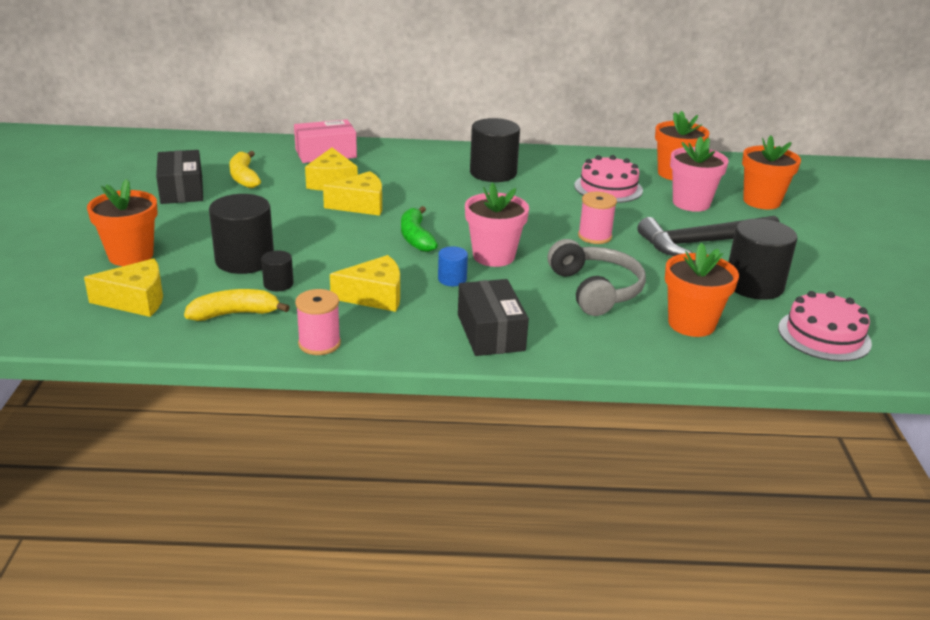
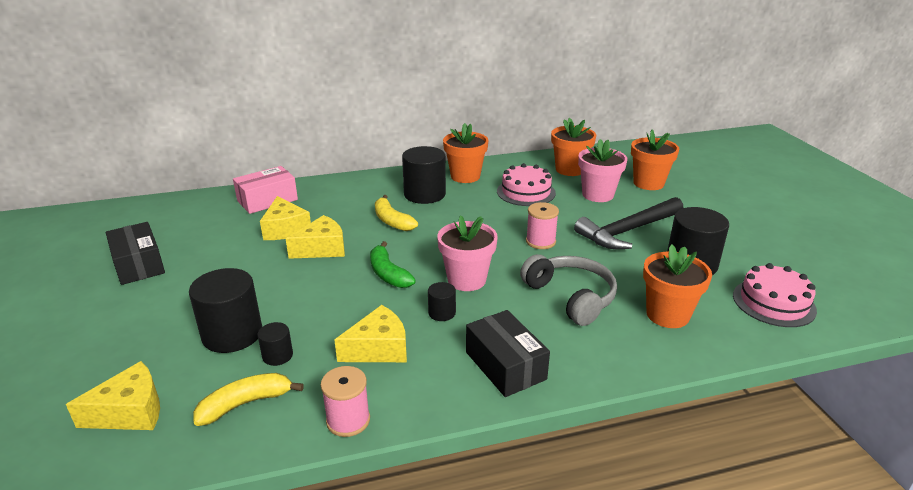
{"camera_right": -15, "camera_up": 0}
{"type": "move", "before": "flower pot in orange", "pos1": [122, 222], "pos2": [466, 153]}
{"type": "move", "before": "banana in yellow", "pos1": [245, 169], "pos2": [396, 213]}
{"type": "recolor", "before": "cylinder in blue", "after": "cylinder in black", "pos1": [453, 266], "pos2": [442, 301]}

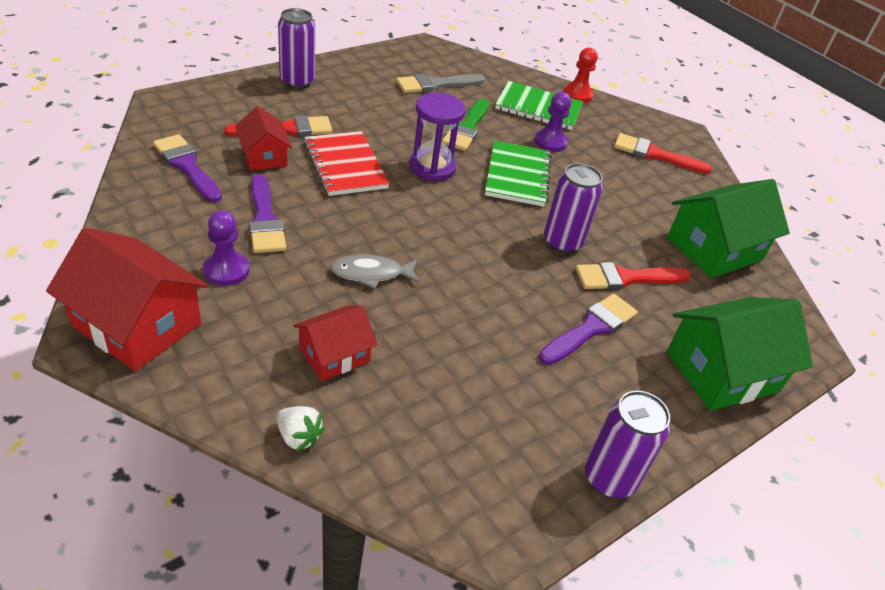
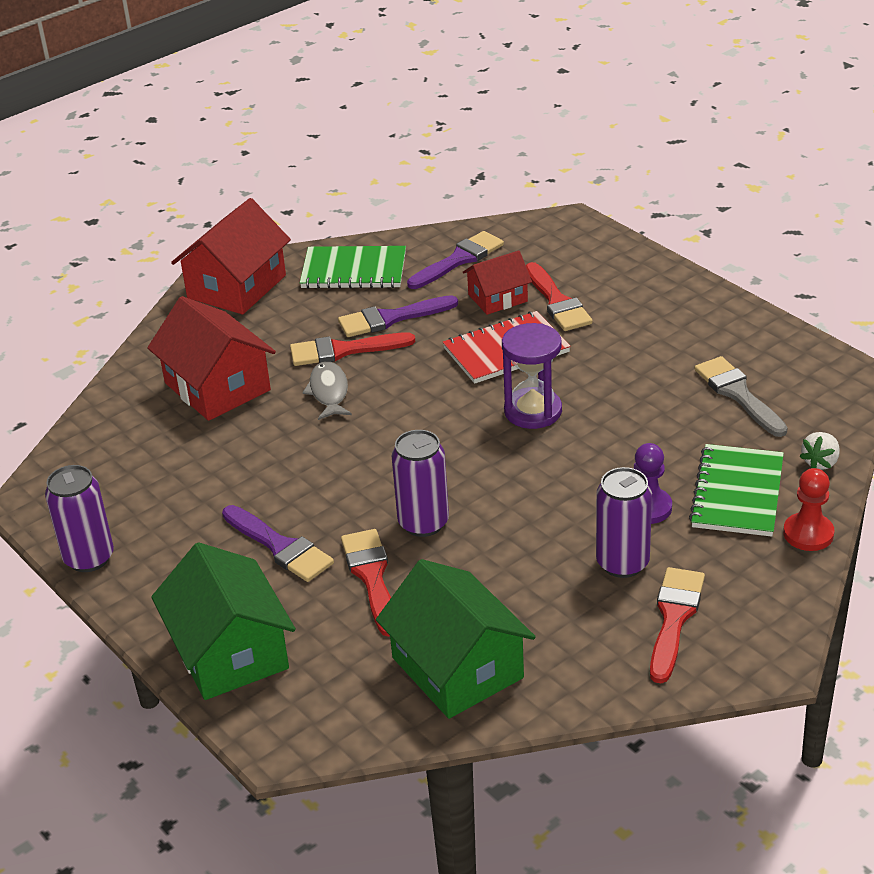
{"camera_right": 95, "camera_up": -5}
{"type": "delete", "before": "pawn in purple", "pos1": [226, 248]}
{"type": "move", "before": "strawberry in white", "pos1": [300, 429], "pos2": [819, 451]}
{"type": "move", "before": "can in purple", "pos1": [296, 48], "pos2": [624, 522]}
{"type": "resize", "before": "house in red", "pos1": [335, 343], "pos2": [211, 358], "scale": 1.7}
{"type": "delete", "before": "brush in green", "pos1": [465, 125]}
{"type": "move", "before": "notebook in green", "pos1": [518, 173], "pos2": [353, 267]}
{"type": "insert", "after": "brush in red", "pos2": [352, 349]}

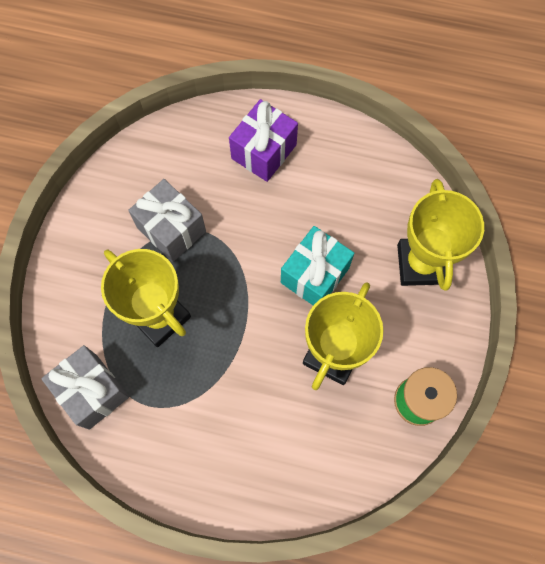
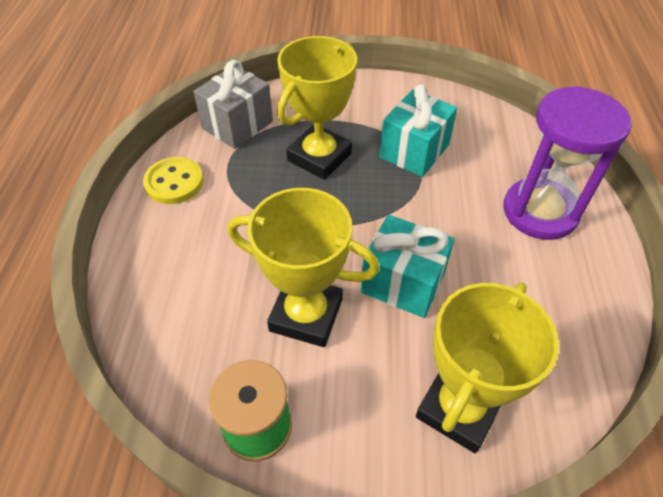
{"camera_right": 80, "camera_up": -20}
{"type": "recolor", "before": "gift in grey", "after": "gift in turquoise", "pos1": [167, 220], "pos2": [418, 131]}
{"type": "replace", "before": "gift in purple", "after": "hourglass in purple", "pos1": [263, 140], "pos2": [567, 163]}
{"type": "rotate", "before": "trophy in yellow", "pos1": [440, 235], "pos2": [487, 368], "turn": -45}
{"type": "insert", "after": "button in yellow", "pos2": [173, 180]}

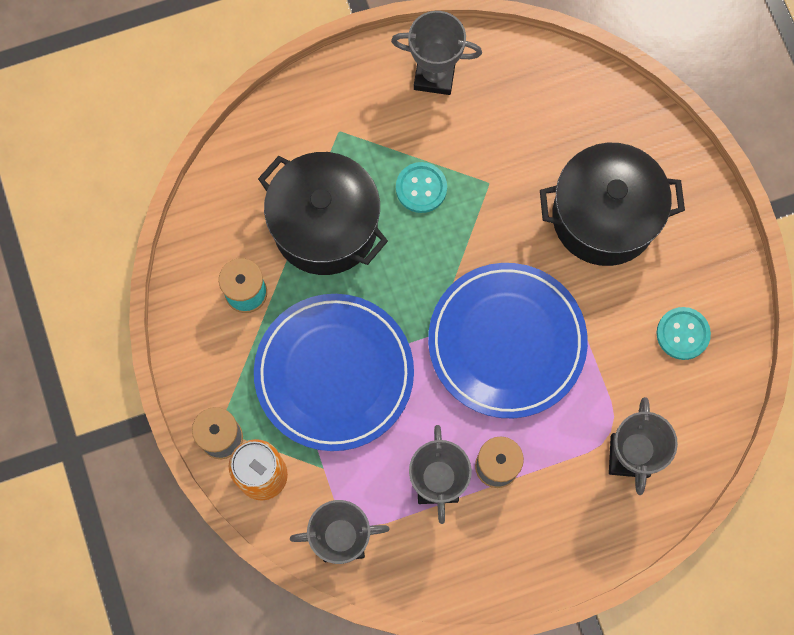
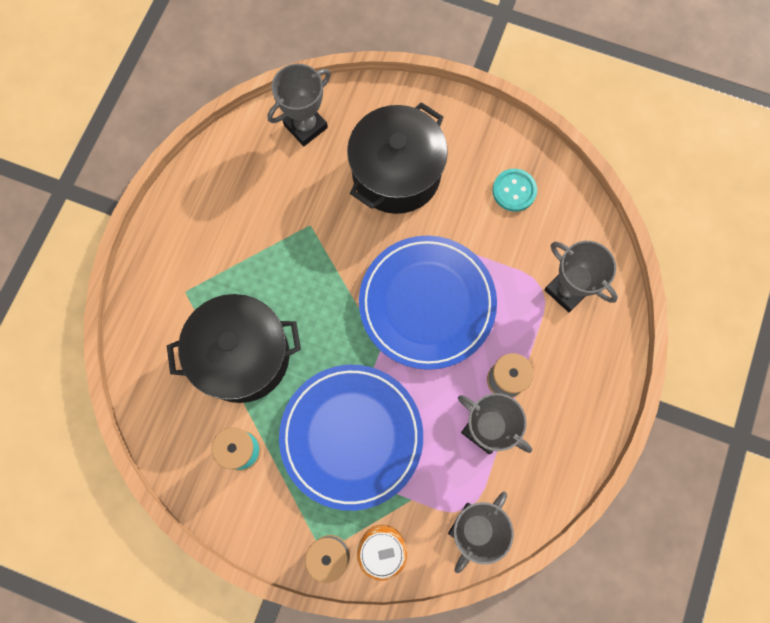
{"camera_right": -50, "camera_up": 0}
{"type": "move", "before": "trophy in grey", "pos1": [436, 53], "pos2": [299, 105]}
{"type": "delete", "before": "button in turquoise", "pos1": [421, 187]}

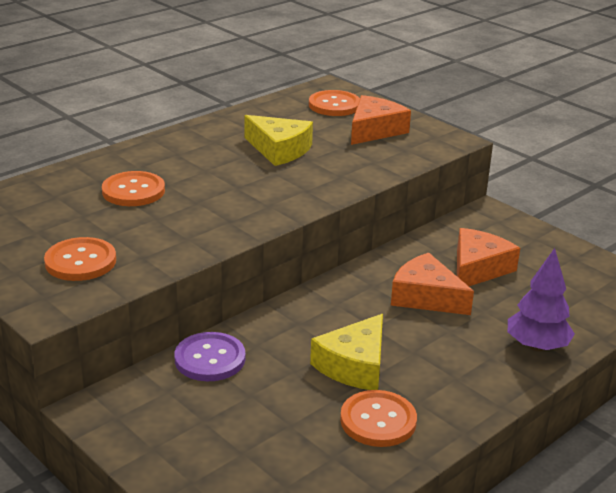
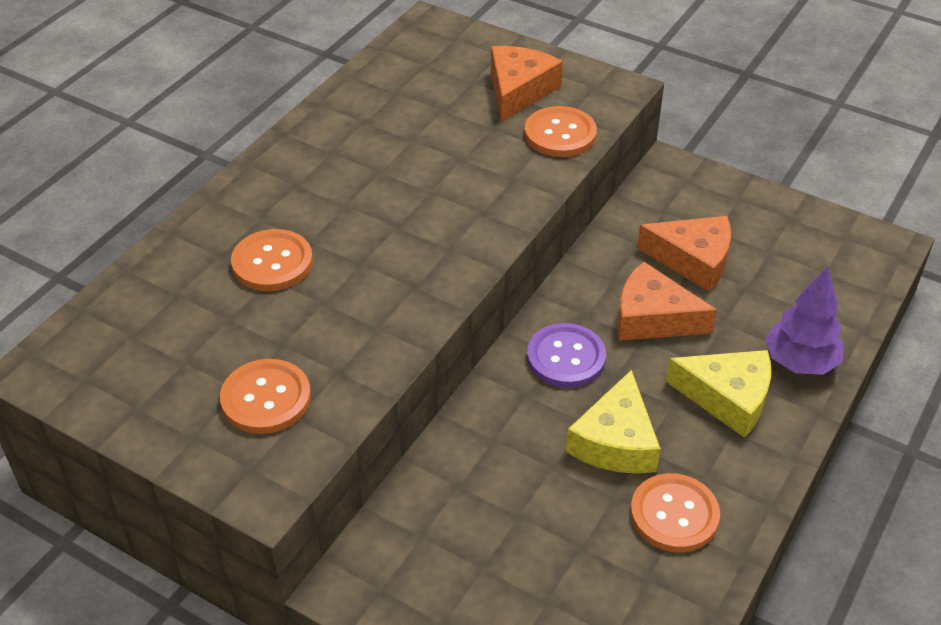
{"camera_right": -15, "camera_up": 15}
{"type": "move", "before": "button in purple", "pos1": [209, 356], "pos2": [566, 355]}
{"type": "move", "before": "cheese in yellow", "pos1": [279, 140], "pos2": [718, 394]}
{"type": "move", "before": "button in orange", "pos1": [334, 103], "pos2": [560, 131]}
{"type": "rotate", "before": "cheese in orange", "pos1": [488, 257], "pos2": [684, 254], "turn": 90}

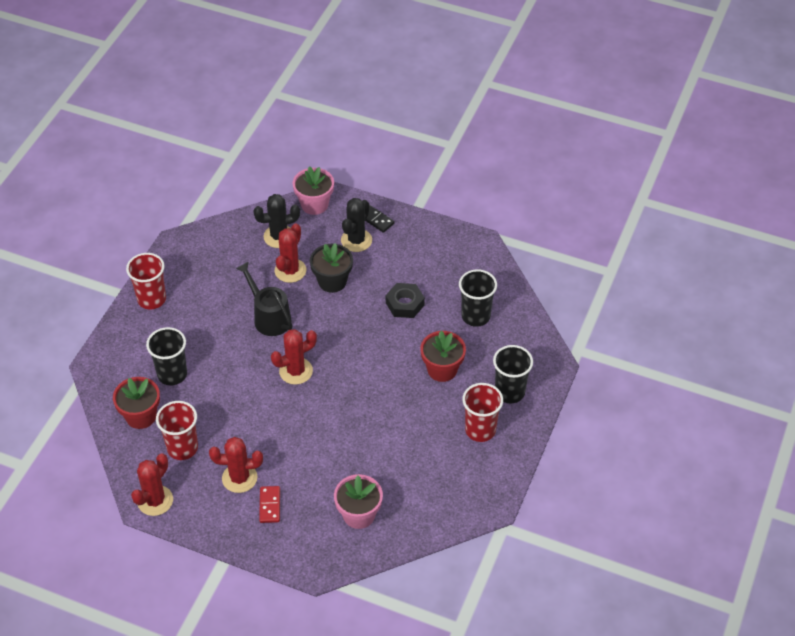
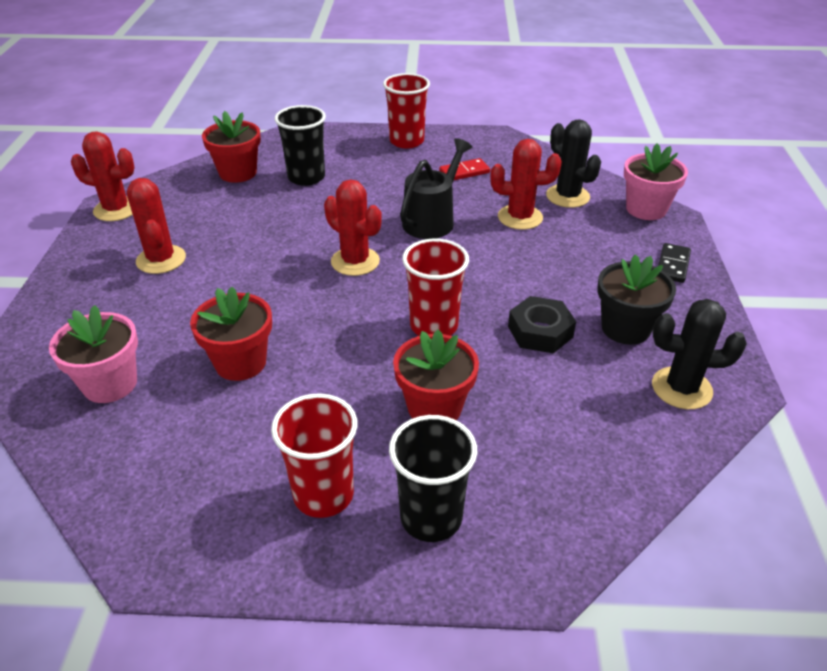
{"camera_right": 70, "camera_up": -10}
{"type": "move", "before": "cup in red", "pos1": [177, 430], "pos2": [435, 287]}
{"type": "move", "before": "domino in red", "pos1": [269, 504], "pos2": [464, 169]}
{"type": "move", "before": "flower pot in black", "pos1": [331, 268], "pos2": [637, 299]}
{"type": "move", "before": "cactus in black", "pos1": [356, 225], "pos2": [699, 354]}
{"type": "delete", "before": "cup in black", "pos1": [478, 298]}
{"type": "insert", "after": "flower pot in red", "pos2": [231, 334]}

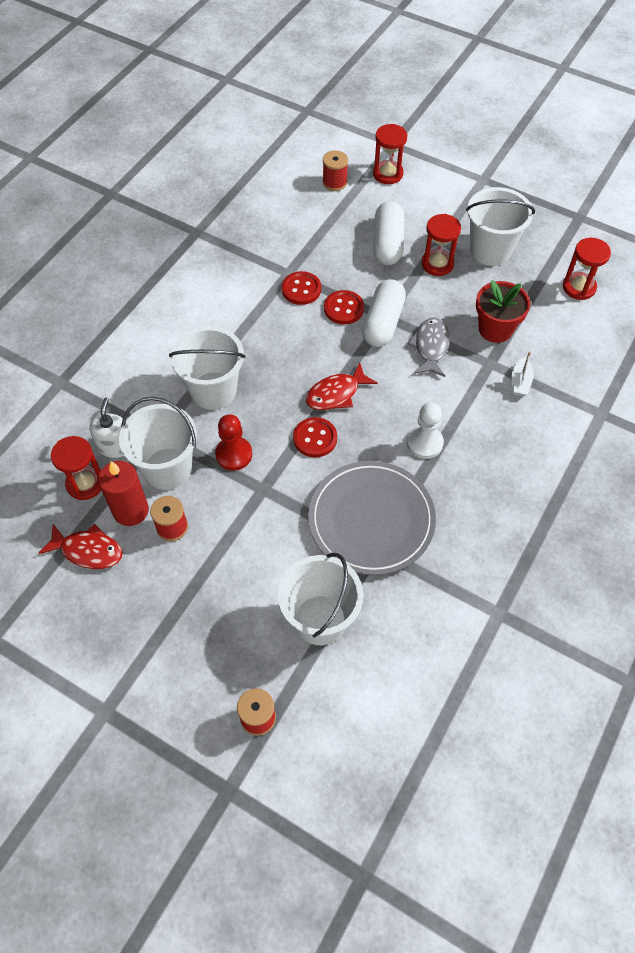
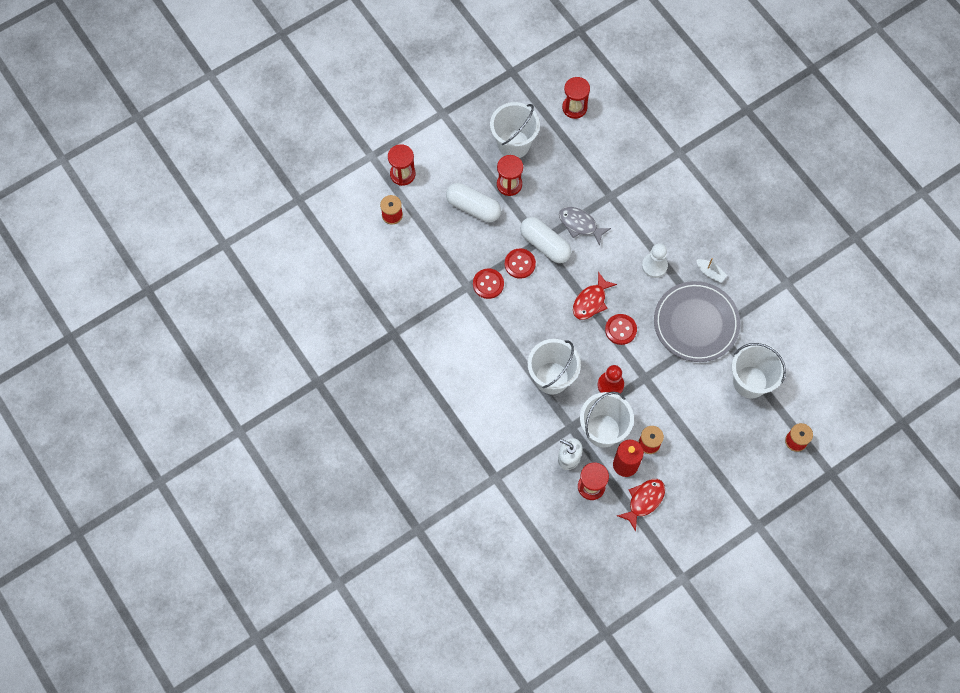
{"camera_right": -65, "camera_up": 10}
{"type": "rotate", "before": "fish in red", "pos1": [342, 386], "pos2": [595, 296], "turn": 45}
{"type": "delete", "before": "flower pot in red", "pos1": [503, 311]}
{"type": "move", "before": "boat in white", "pos1": [522, 373], "pos2": [711, 270]}

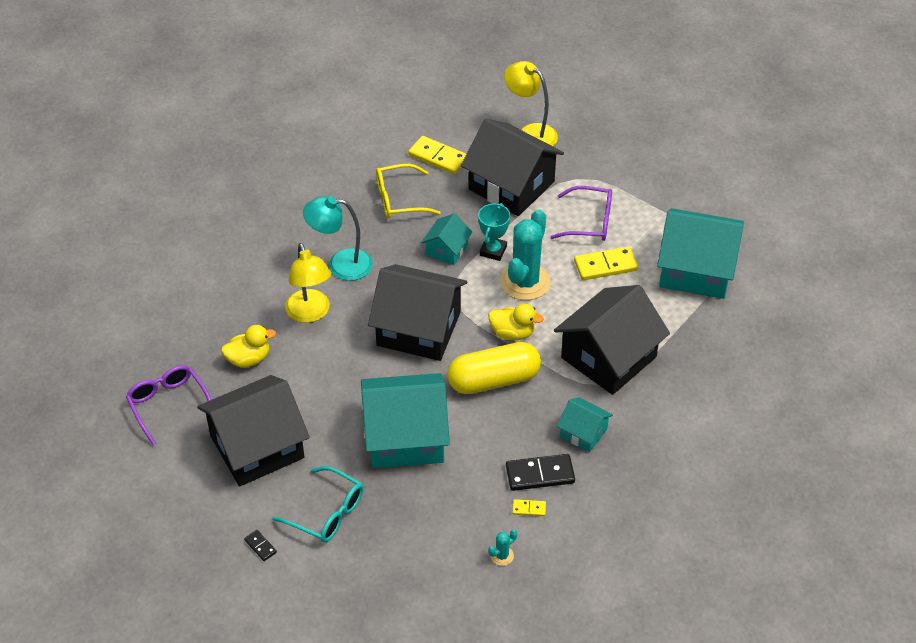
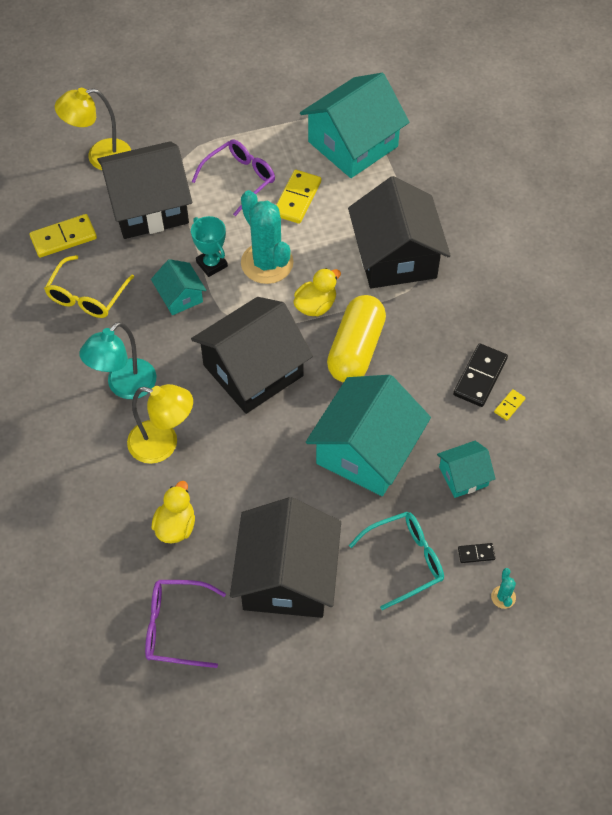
{"camera_right": -55, "camera_up": 10}
{"type": "move", "before": "domino in black", "pos1": [260, 545], "pos2": [476, 553]}
{"type": "move", "before": "cactus in turquoise", "pos1": [502, 548], "pos2": [503, 588]}
{"type": "move", "before": "house in turquoise", "pos1": [585, 424], "pos2": [466, 469]}

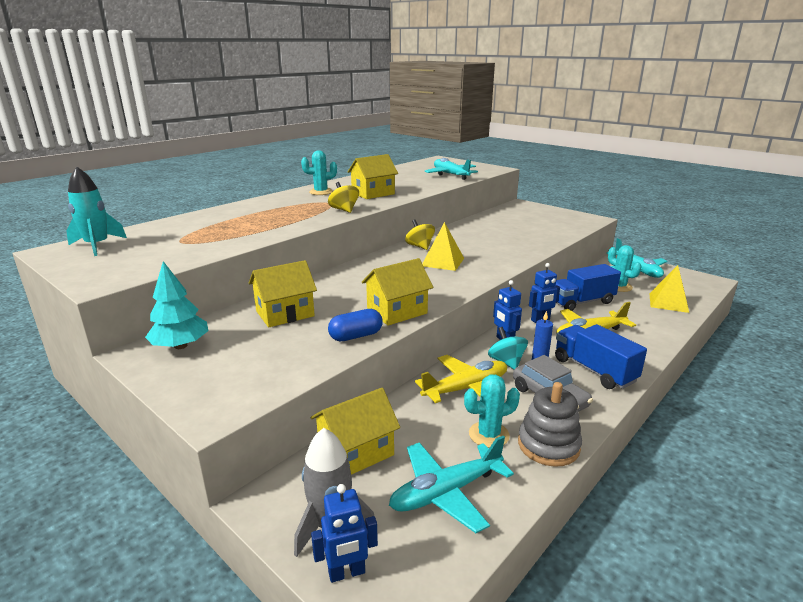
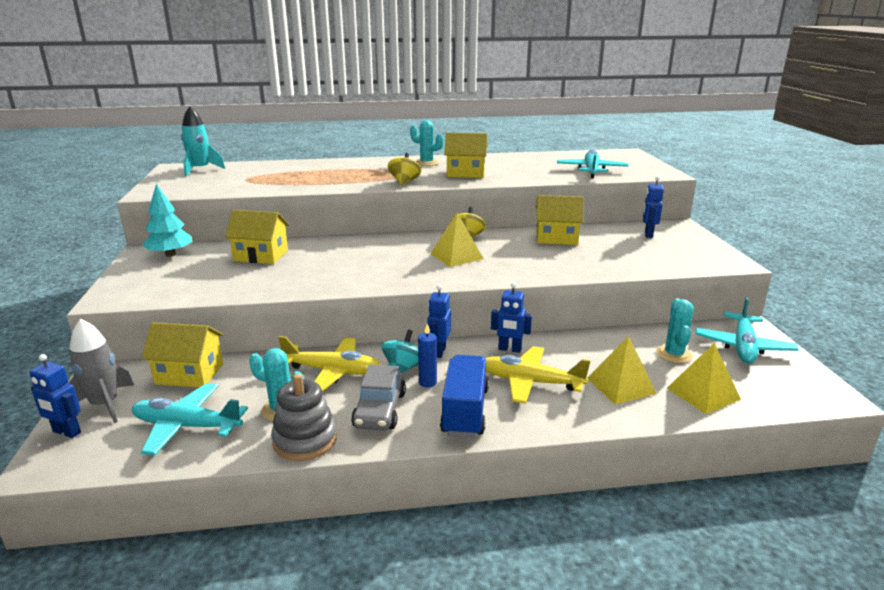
{"camera_right": 40, "camera_up": 0}
{"type": "delete", "before": "capsule in blue", "pos1": [355, 325]}
{"type": "move", "before": "house in yellow", "pos1": [397, 292], "pos2": [560, 220]}
{"type": "delete", "before": "truck in blue", "pos1": [588, 287]}
{"type": "insert", "after": "pyramid in yellow", "pos2": [622, 370]}
{"type": "insert", "after": "robot in blue", "pos2": [653, 207]}

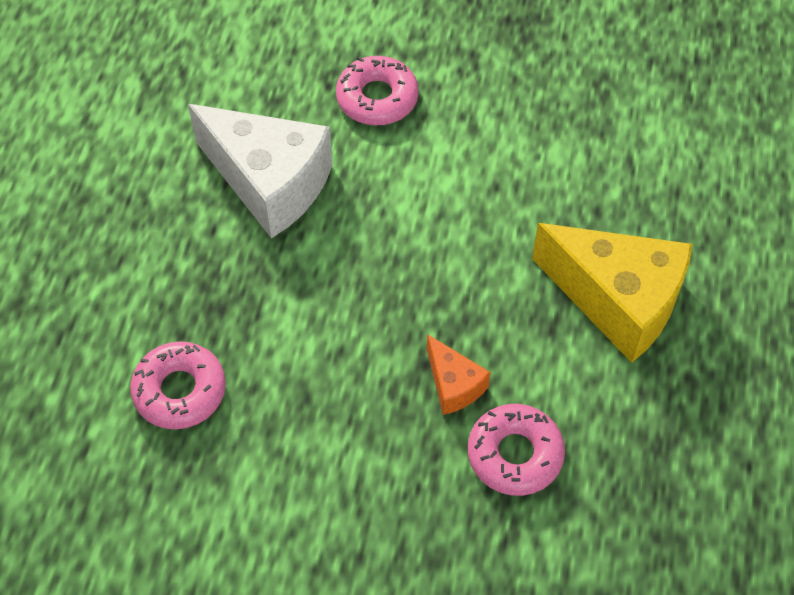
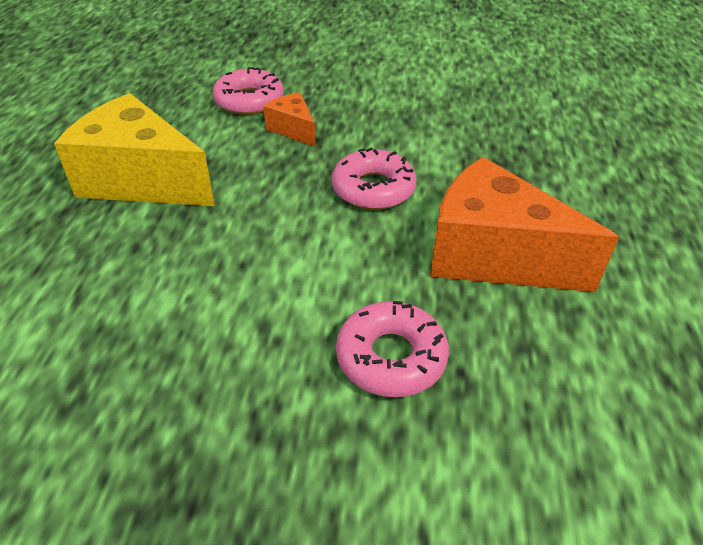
{"camera_right": 175, "camera_up": -15}
{"type": "move", "before": "donut in pink", "pos1": [178, 385], "pos2": [374, 179]}
{"type": "recolor", "before": "cheese in white", "after": "cheese in orange", "pos1": [260, 171], "pos2": [524, 224]}

